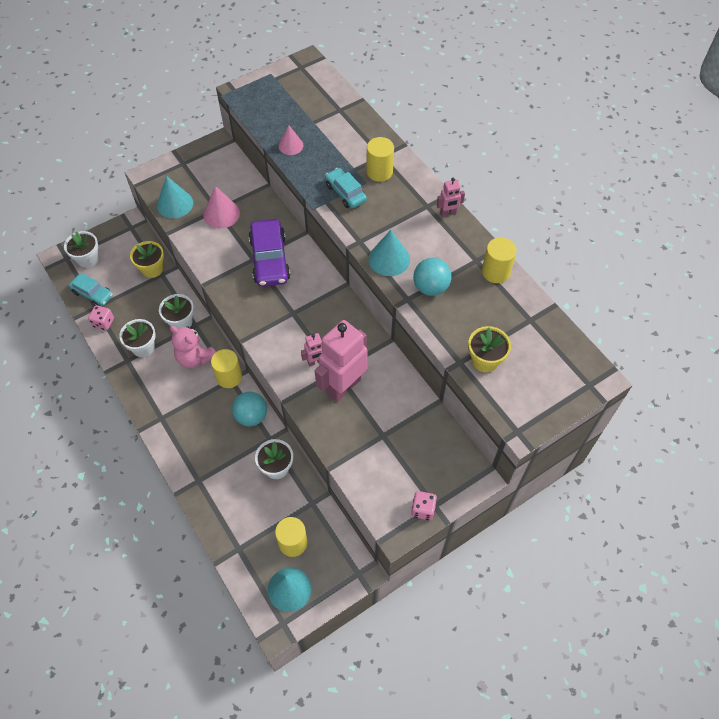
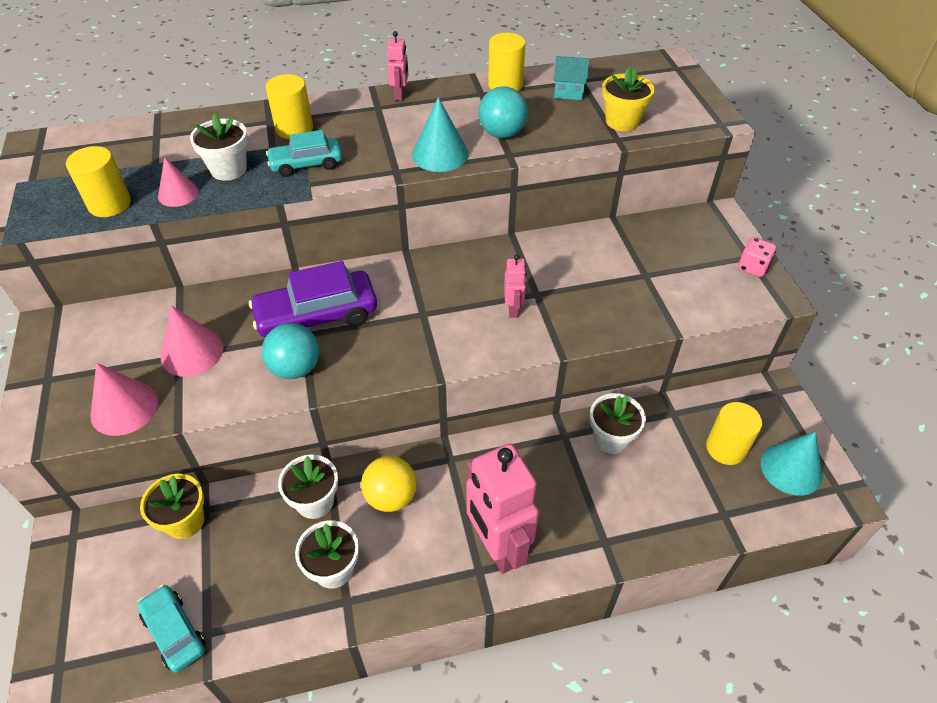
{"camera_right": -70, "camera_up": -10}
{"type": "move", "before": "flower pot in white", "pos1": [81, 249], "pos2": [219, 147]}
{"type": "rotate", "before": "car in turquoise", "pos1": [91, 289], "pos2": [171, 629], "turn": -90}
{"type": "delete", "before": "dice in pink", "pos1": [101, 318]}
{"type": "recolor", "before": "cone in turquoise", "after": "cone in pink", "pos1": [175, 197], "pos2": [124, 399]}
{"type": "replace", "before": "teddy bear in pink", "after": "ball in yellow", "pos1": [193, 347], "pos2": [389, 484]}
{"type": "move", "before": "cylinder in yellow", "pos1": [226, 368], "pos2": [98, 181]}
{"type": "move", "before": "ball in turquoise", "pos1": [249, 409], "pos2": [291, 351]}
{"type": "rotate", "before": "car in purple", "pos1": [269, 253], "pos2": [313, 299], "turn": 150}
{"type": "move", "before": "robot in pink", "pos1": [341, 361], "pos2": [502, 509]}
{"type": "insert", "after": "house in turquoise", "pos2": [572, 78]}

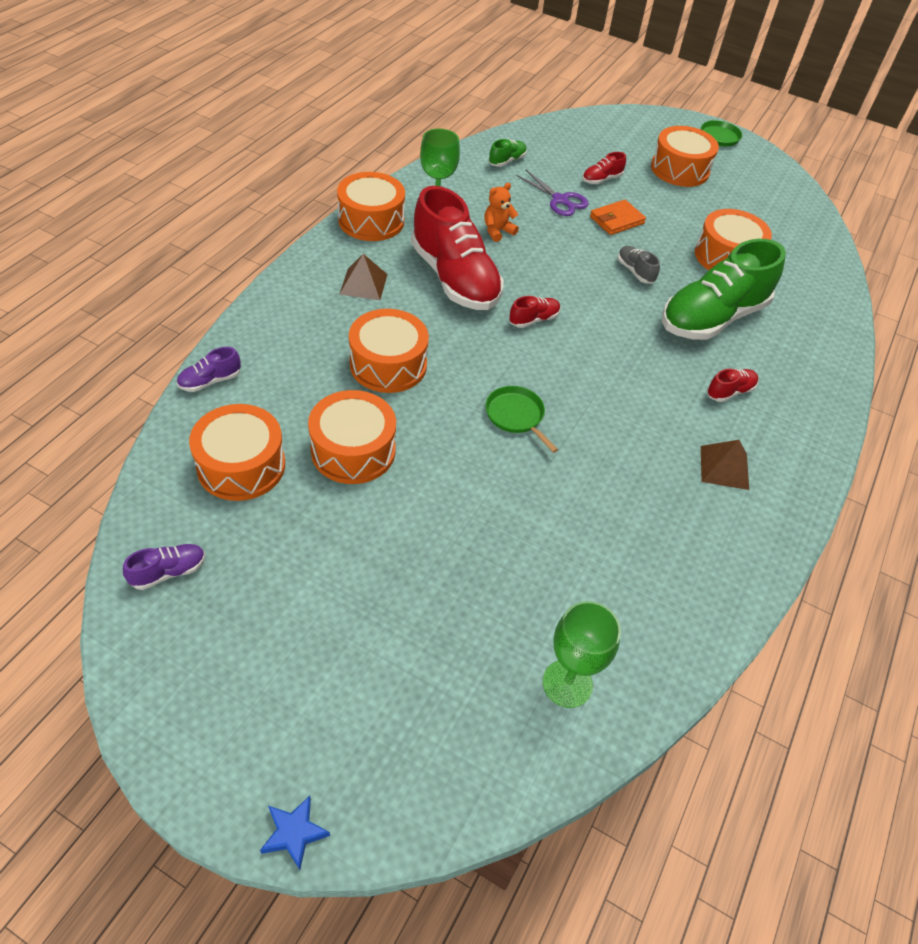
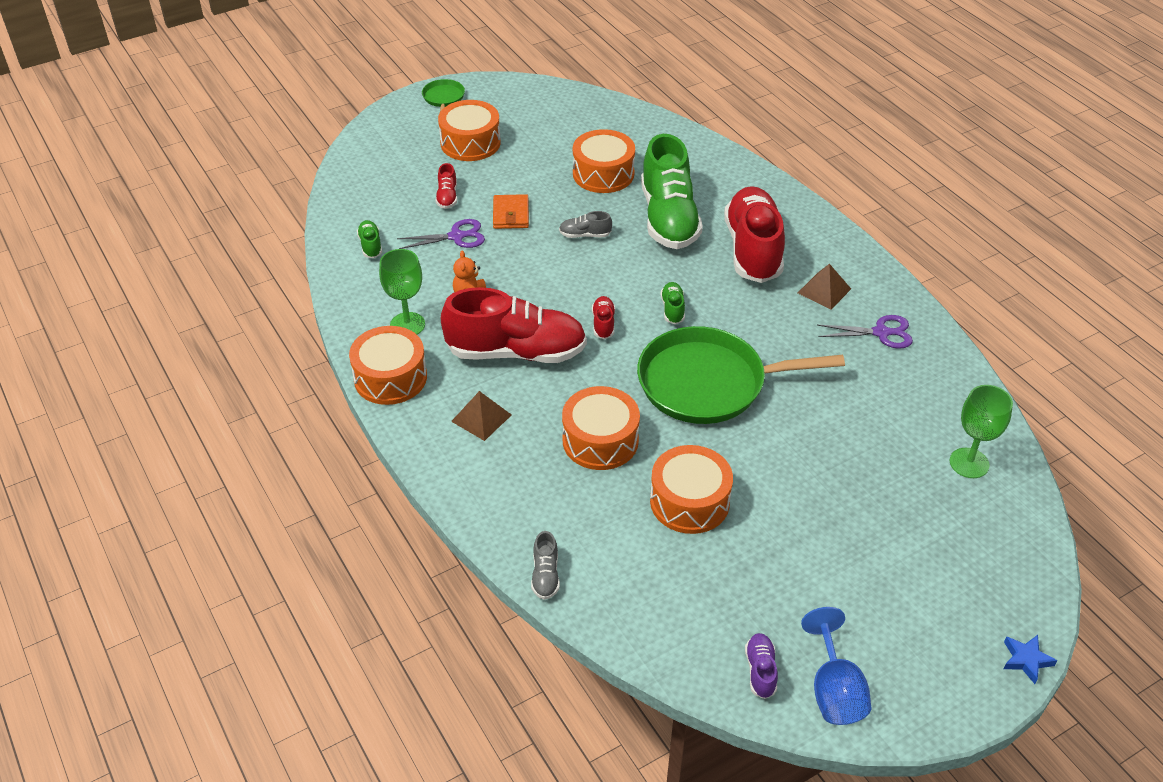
{"camera_right": -55, "camera_up": -5}
{"type": "recolor", "before": "shoe in purple", "after": "shoe in grey", "pos1": [209, 369], "pos2": [545, 565]}
{"type": "delete", "before": "drum in orange", "pos1": [237, 452]}
{"type": "resize", "before": "pan in green", "pos1": [521, 419], "pos2": [741, 375], "scale": 2.31}
{"type": "resize", "before": "shoe in red", "pos1": [732, 385], "pos2": [754, 234], "scale": 2.45}
{"type": "insert", "after": "shoe in green", "pos2": [673, 303]}
{"type": "insert", "after": "goblet in blue", "pos2": [836, 666]}
{"type": "insert", "after": "scissors in purple", "pos2": [865, 332]}

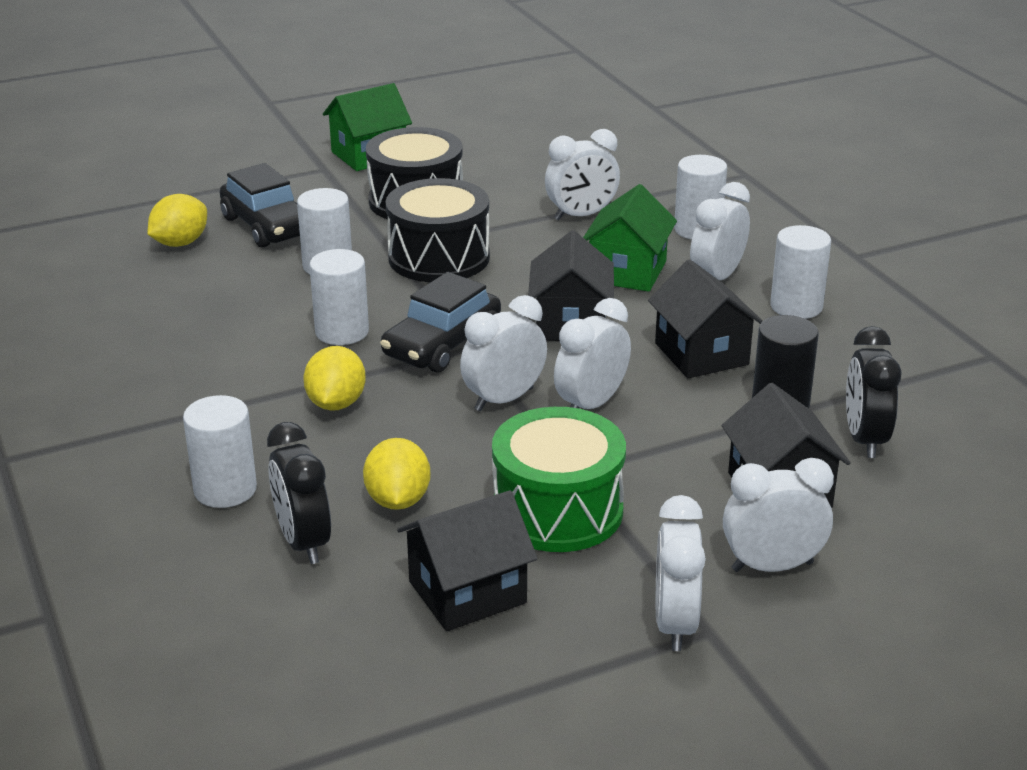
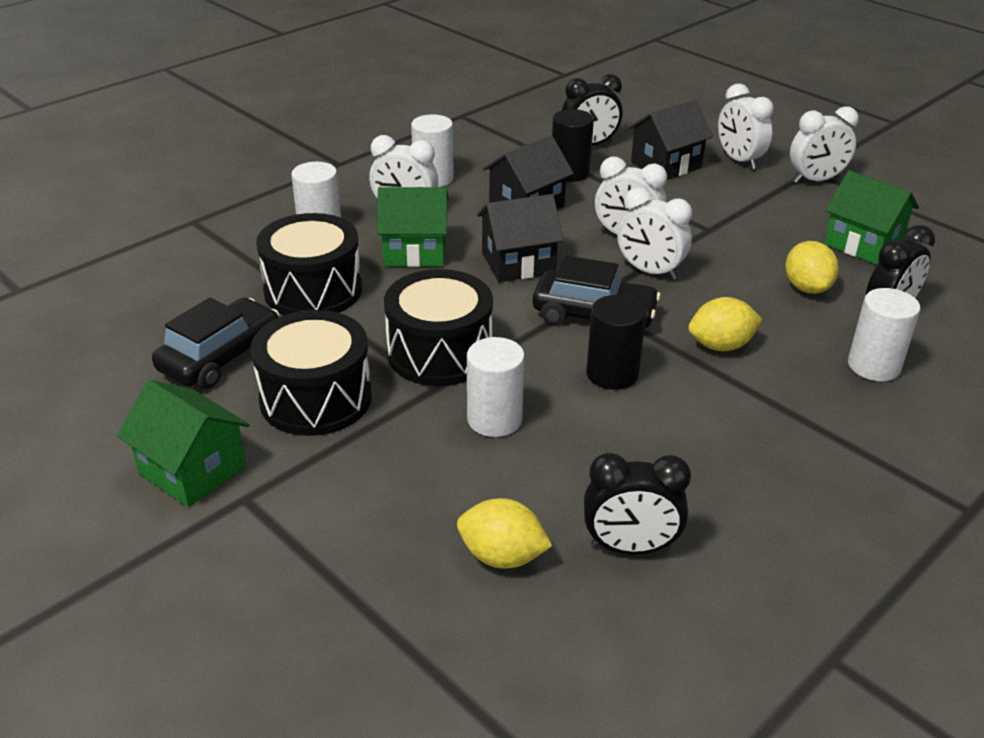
{"camera_right": -110, "camera_up": 5}
{"type": "move", "before": "car in black", "pos1": [260, 205], "pos2": [215, 343]}
{"type": "recolor", "before": "cylinder in white", "after": "cylinder in black", "pos1": [339, 297], "pos2": [616, 342]}
{"type": "rotate", "before": "lemon in yellow", "pos1": [397, 474], "pos2": [812, 267], "turn": -75}
{"type": "recolor", "before": "house in black", "after": "house in green", "pos1": [467, 560], "pos2": [871, 217]}
{"type": "delete", "before": "drum in green", "pos1": [559, 479]}
{"type": "replace", "before": "clock in white", "after": "drum in black", "pos1": [582, 175], "pos2": [309, 264]}
{"type": "insert", "after": "clock in black", "pos2": [637, 503]}

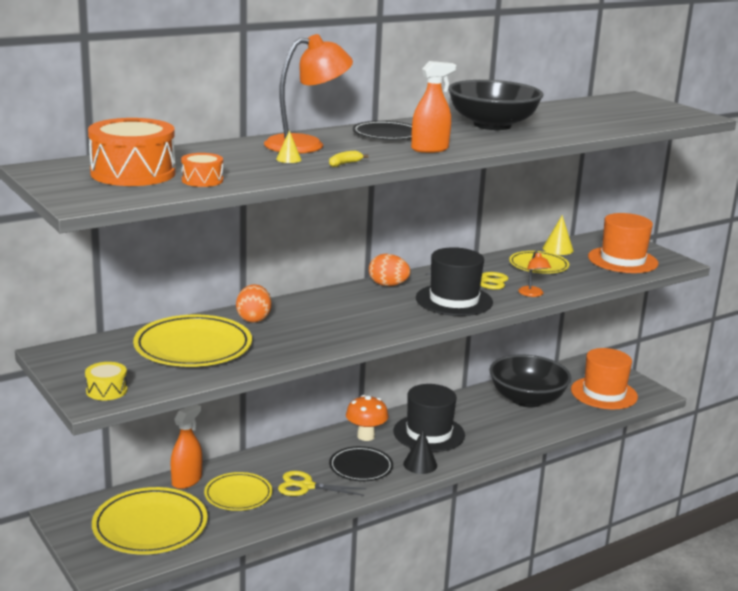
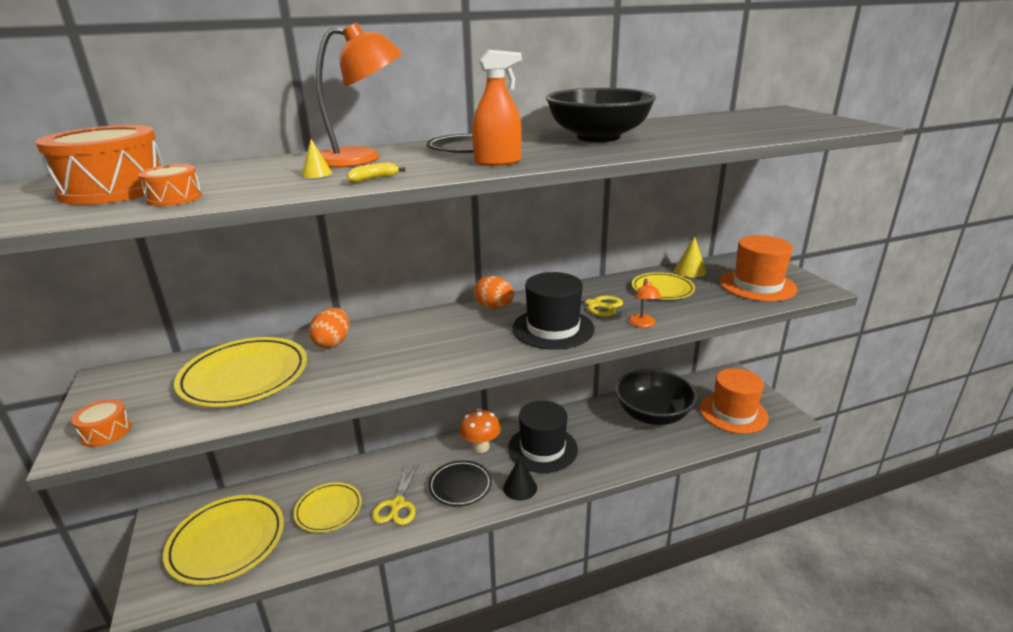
{"camera_right": 15, "camera_up": 5}
{"type": "recolor", "before": "drum in yellow", "after": "drum in orange", "pos1": [106, 381], "pos2": [101, 423]}
{"type": "delete", "before": "spray bottle in orange", "pos1": [186, 447]}
{"type": "rotate", "before": "scissors in yellow", "pos1": [322, 483], "pos2": [395, 494], "turn": -105}

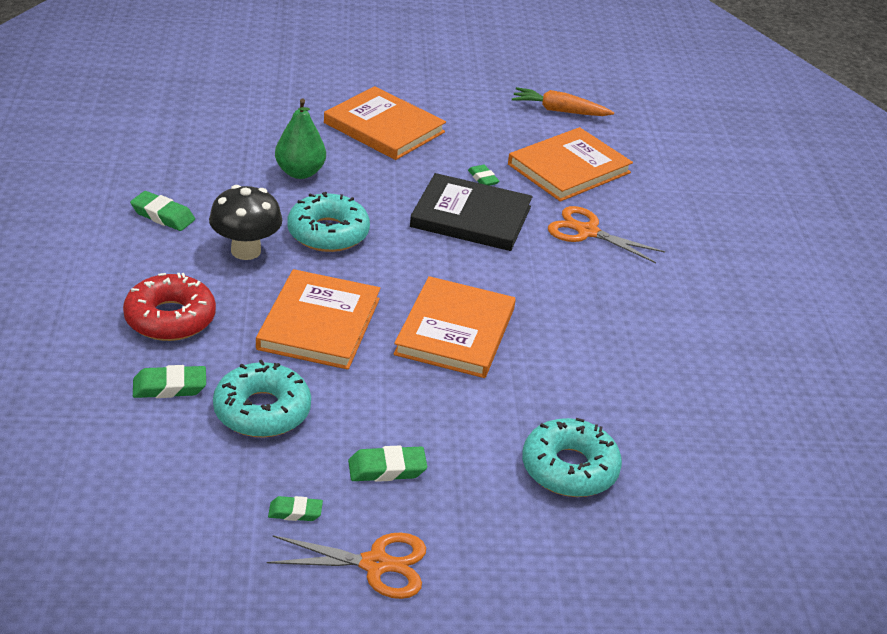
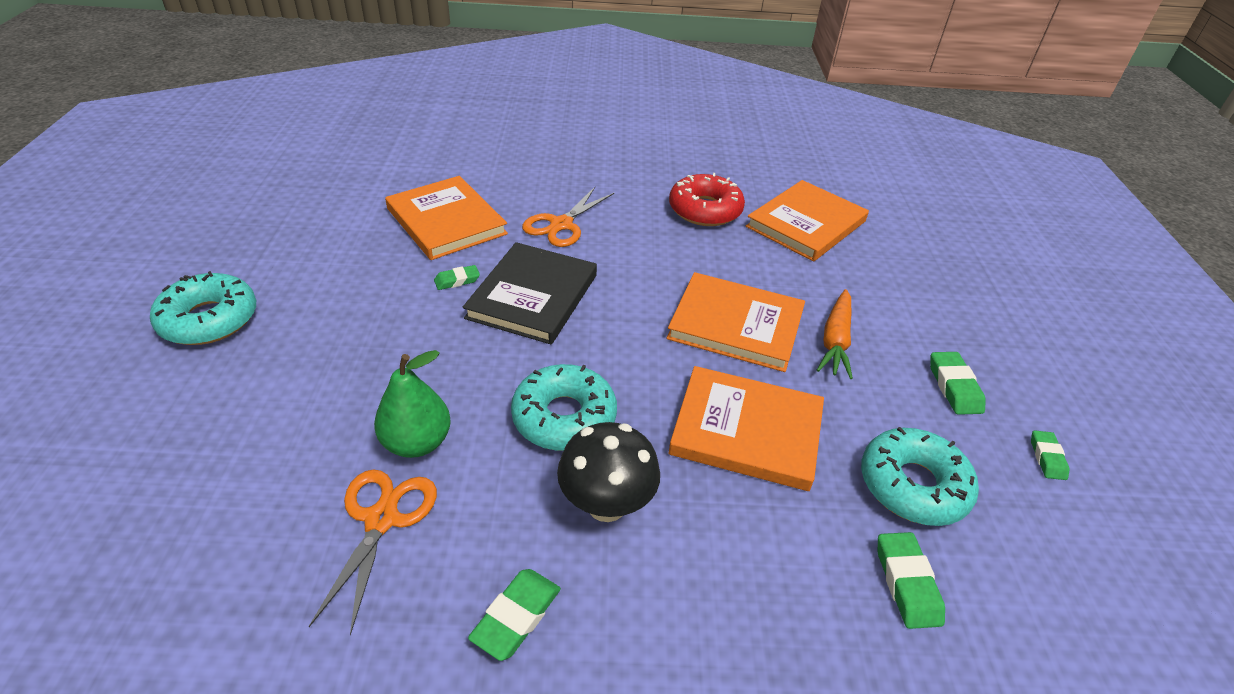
{"camera_right": -85, "camera_up": 5}
{"type": "move", "before": "donut in red", "pos1": [169, 307], "pos2": [707, 199]}
{"type": "move", "before": "scissors in orange", "pos1": [346, 566], "pos2": [373, 552]}
{"type": "move", "before": "book in orange", "pos1": [385, 123], "pos2": [807, 220]}
{"type": "move", "before": "carrot in orange", "pos1": [563, 101], "pos2": [835, 334]}
{"type": "move", "before": "donut in turquoise", "pos1": [572, 457], "pos2": [203, 308]}

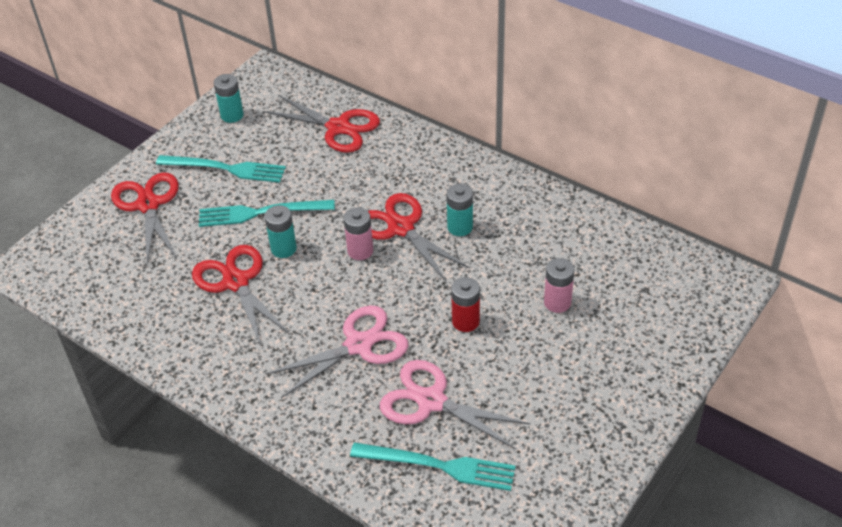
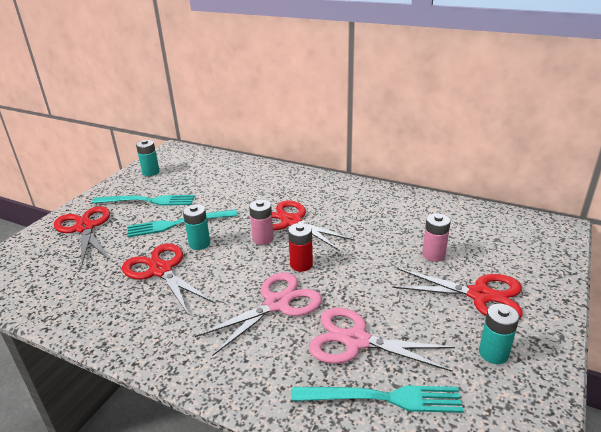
{"camera_right": -10, "camera_up": -15}
{"type": "move", "before": "scissors in red", "pos1": [322, 124], "pos2": [457, 293]}
{"type": "move", "before": "battery in turquoise", "pos1": [460, 210], "pos2": [499, 334]}
{"type": "move", "before": "battery in red", "pos1": [465, 304], "pos2": [300, 247]}

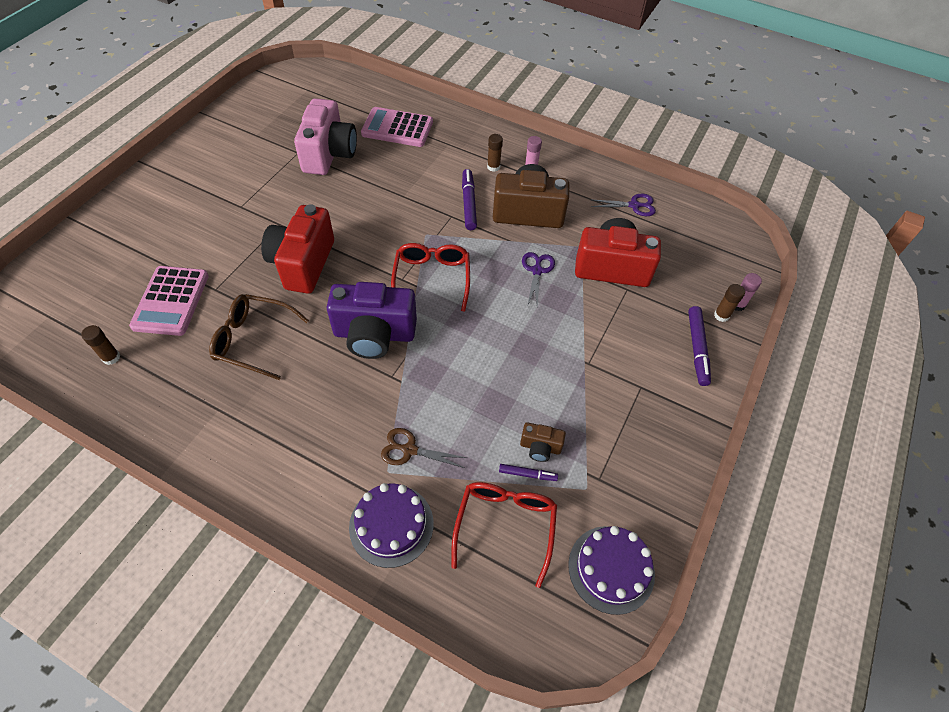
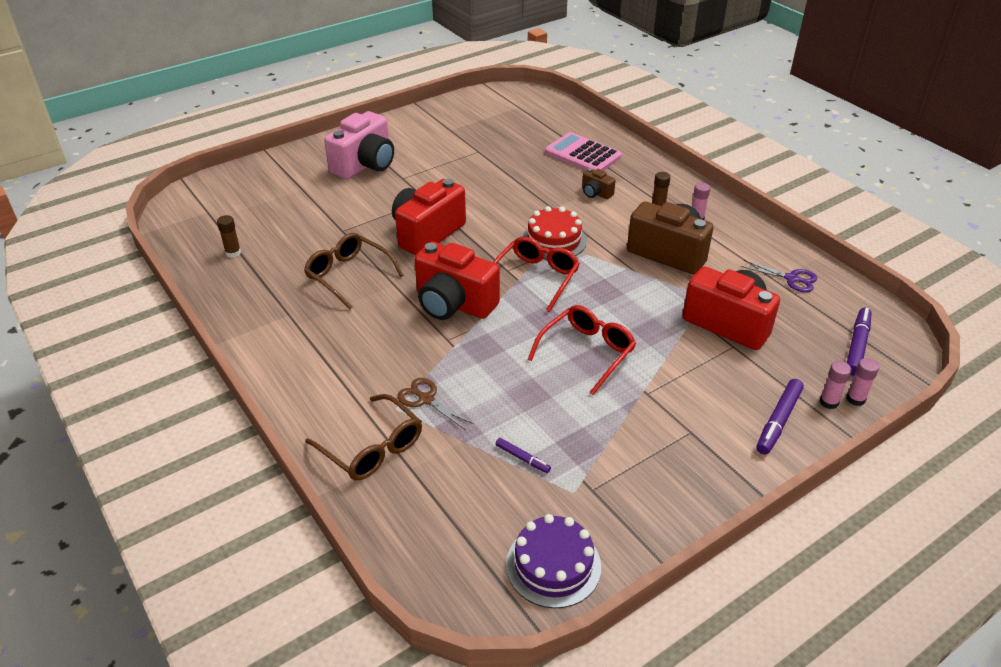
{"camera_right": 30, "camera_up": -15}
{"type": "delete", "before": "calculator in pink", "pos1": [169, 301]}
{"type": "move", "before": "camera in pink", "pos1": [325, 136], "pos2": [359, 145]}
{"type": "recolor", "before": "camera in purple", "after": "camera in red", "pos1": [372, 320], "pos2": [457, 281]}
{"type": "replace", "before": "cake in purple", "after": "glasses in brown", "pos1": [391, 525], "pos2": [363, 437]}
{"type": "move", "before": "glasses in red", "pos1": [504, 535], "pos2": [582, 350]}
{"type": "move", "before": "marker in purple", "pos1": [469, 199], "pos2": [859, 342]}
{"type": "move", "before": "camera in brown", "pos1": [543, 442], "pos2": [599, 183]}
{"type": "delete", "before": "scissors in purple", "pos1": [538, 279]}
{"type": "recolor", "before": "glue stick in brown", "after": "glue stick in pink", "pos1": [729, 303], "pos2": [835, 385]}
{"type": "insert", "after": "cake in red", "pos2": [554, 233]}

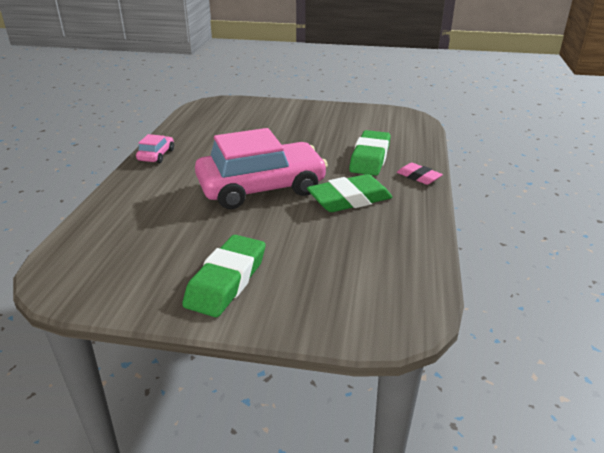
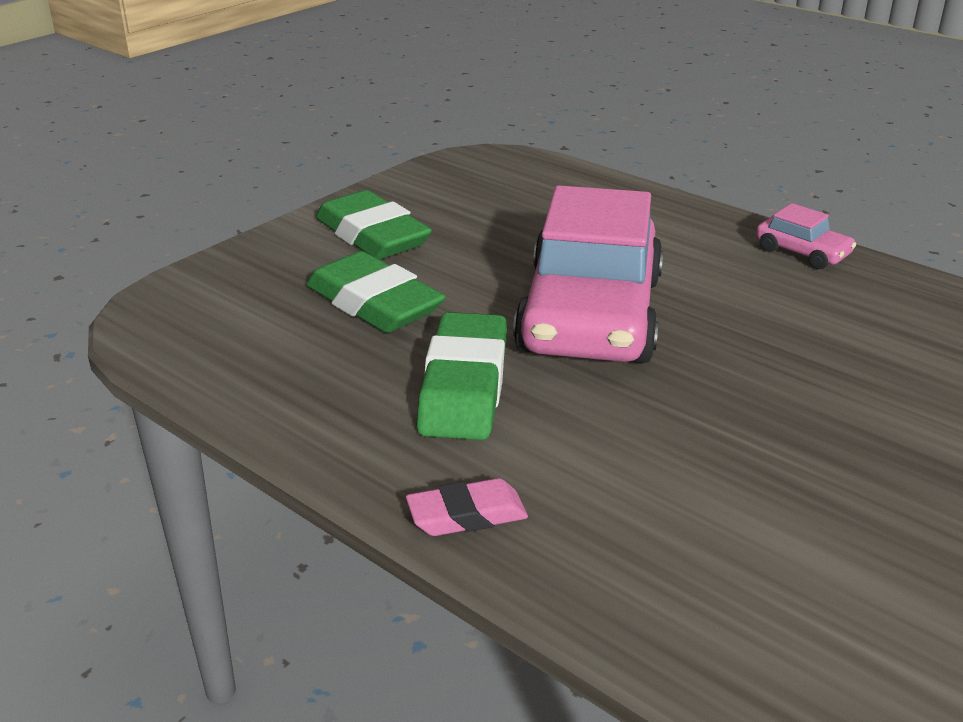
{"camera_right": 120, "camera_up": 0}
{"type": "move", "before": "eraser in green", "pos1": [370, 153], "pos2": [376, 292]}

